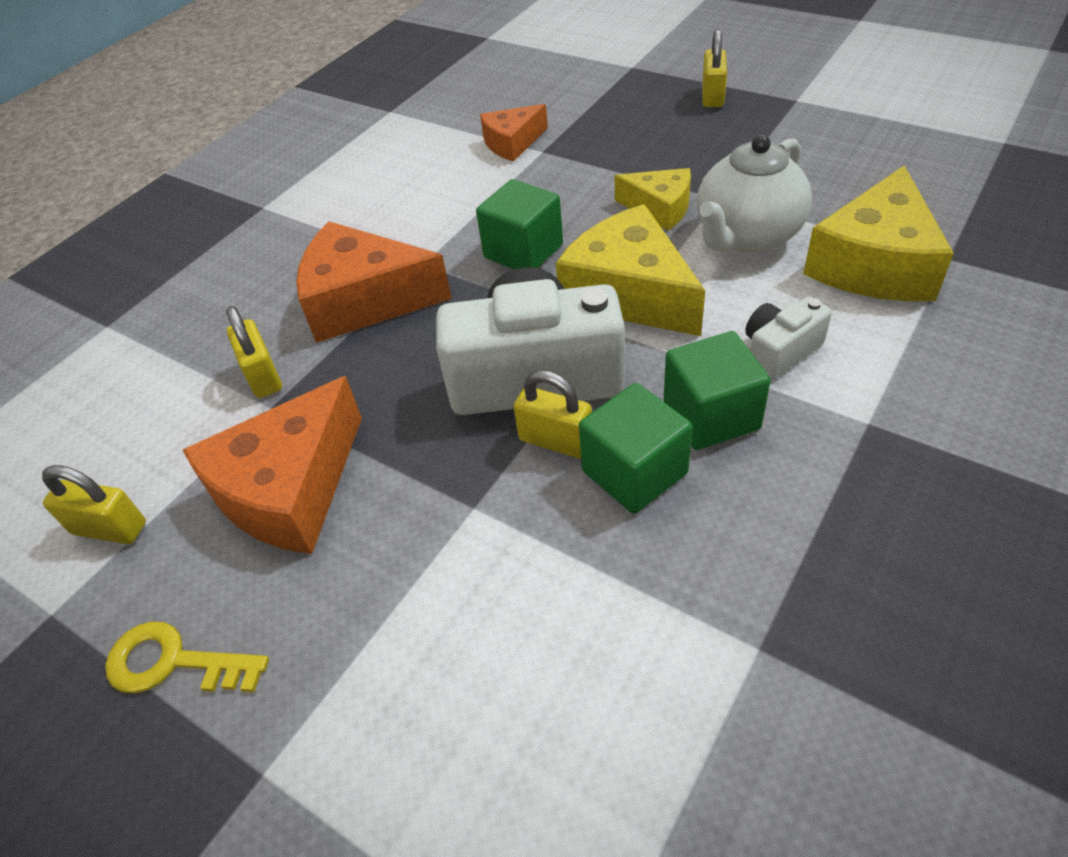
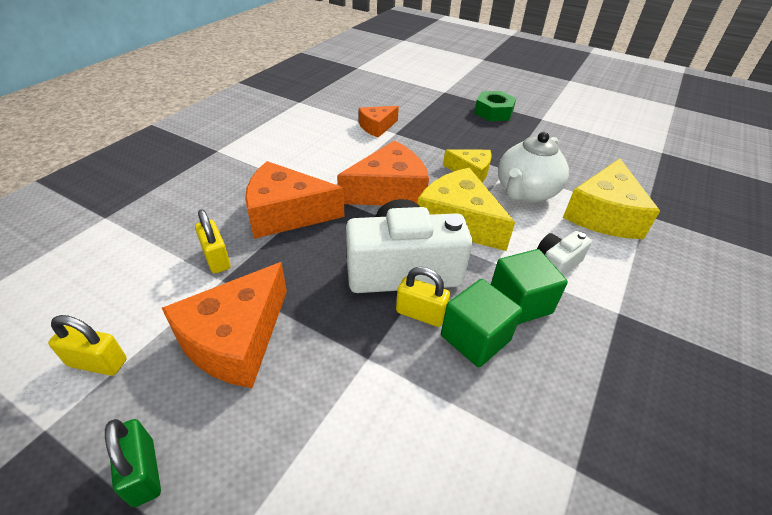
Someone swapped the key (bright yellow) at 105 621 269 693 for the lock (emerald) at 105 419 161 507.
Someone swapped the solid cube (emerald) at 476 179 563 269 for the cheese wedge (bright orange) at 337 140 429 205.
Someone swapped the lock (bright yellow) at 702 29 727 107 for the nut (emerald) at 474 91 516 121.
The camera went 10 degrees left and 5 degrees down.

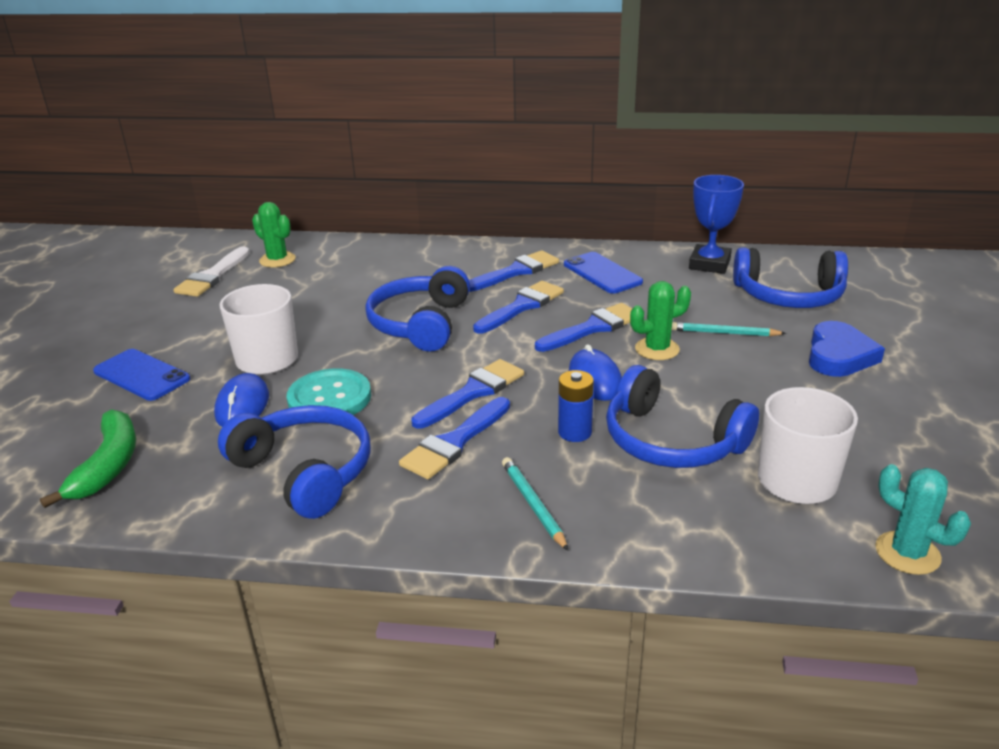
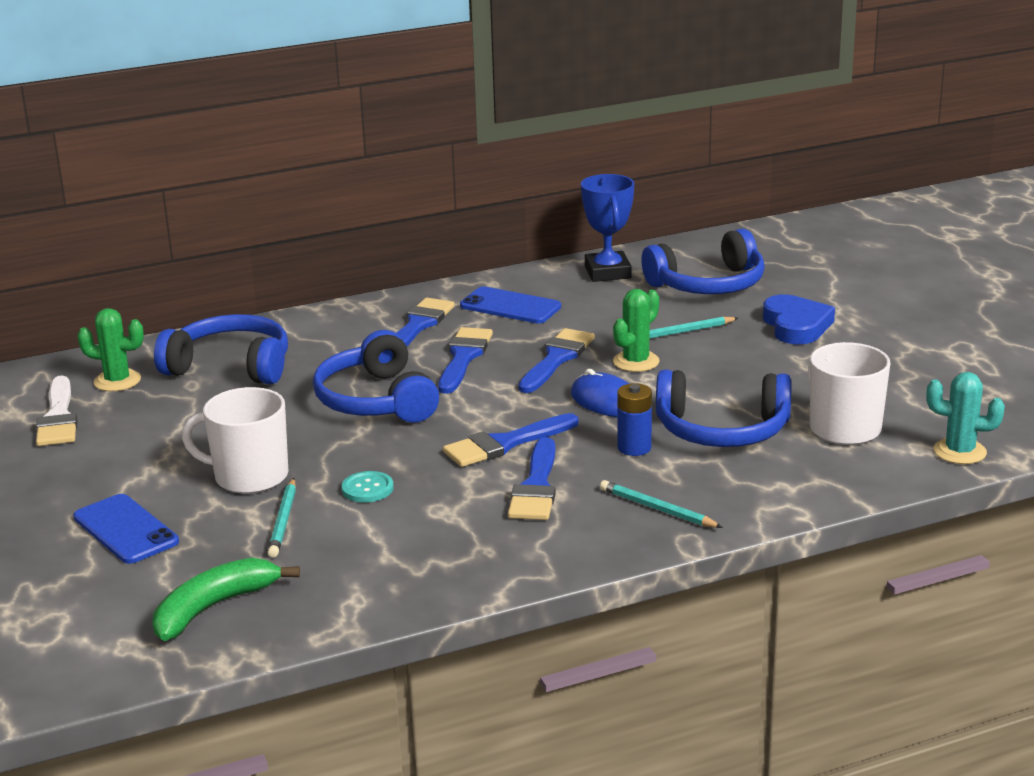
Someone carried the headset (cobalt) from 218 405 371 519 to 154 314 288 384.
Someone swapped the PC mouse (cobalt) at 214 373 269 427 for the lead pencil (aqua) at 268 478 296 557.
Someone rotated the toy banana (emerald) at 40 409 136 508 by 105 degrees counterclockwise.
Someone rotated the smartphone (cobalt) at 93 349 190 401 by 45 degrees clockwise.
Someone rotated the paint brush (cobalt) at 411 359 524 429 by 135 degrees counterclockwise.
Someone scaled the shirt button (aqua) at 287 368 371 415 by 0.56.
The camera went 30 degrees left and 5 degrees down.

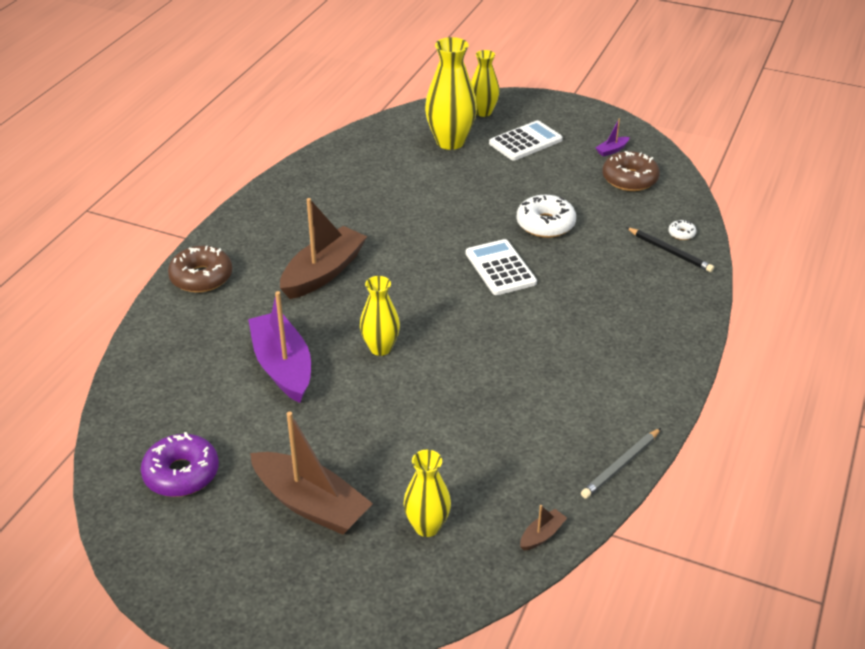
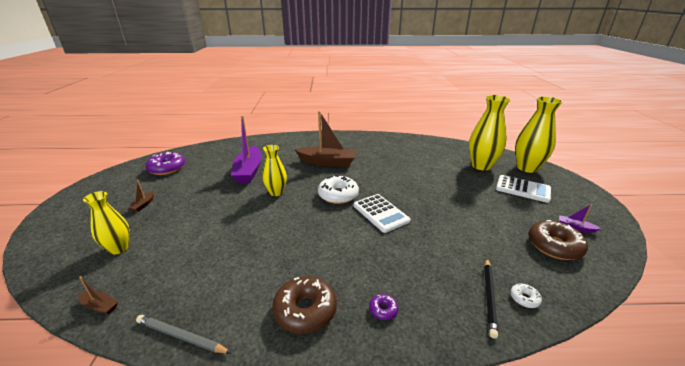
Someone put down the glazed donut (royal purple) at 369 294 398 320.
Someone carried the glazed donut (brown) from 168 246 232 293 to 272 276 337 334.
Someone carried the glazed donut (snow-white) from 516 195 576 238 to 318 175 359 204.
Someone rotated the toy boat (royal purple) at 248 291 311 403 by 135 degrees clockwise.
Someone rotated the pocket calculator (snow-white) at 466 239 537 295 by 105 degrees clockwise.
Someone scaled the toy boat (brown) at 250 411 373 535 by 0.42.
Someone scaled the flower vase (bright yellow) at 471 50 500 117 by 1.61.
The camera went 65 degrees right and 10 degrees down.

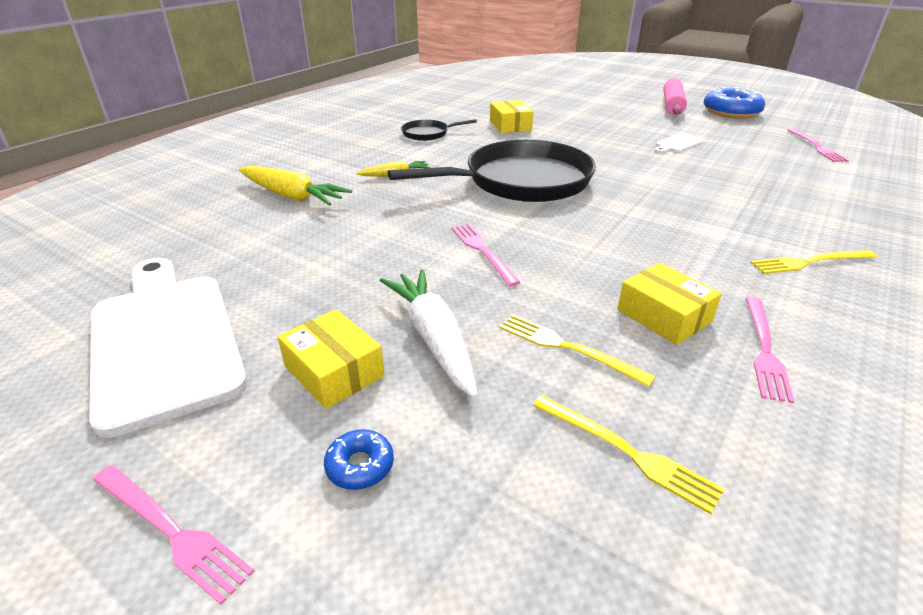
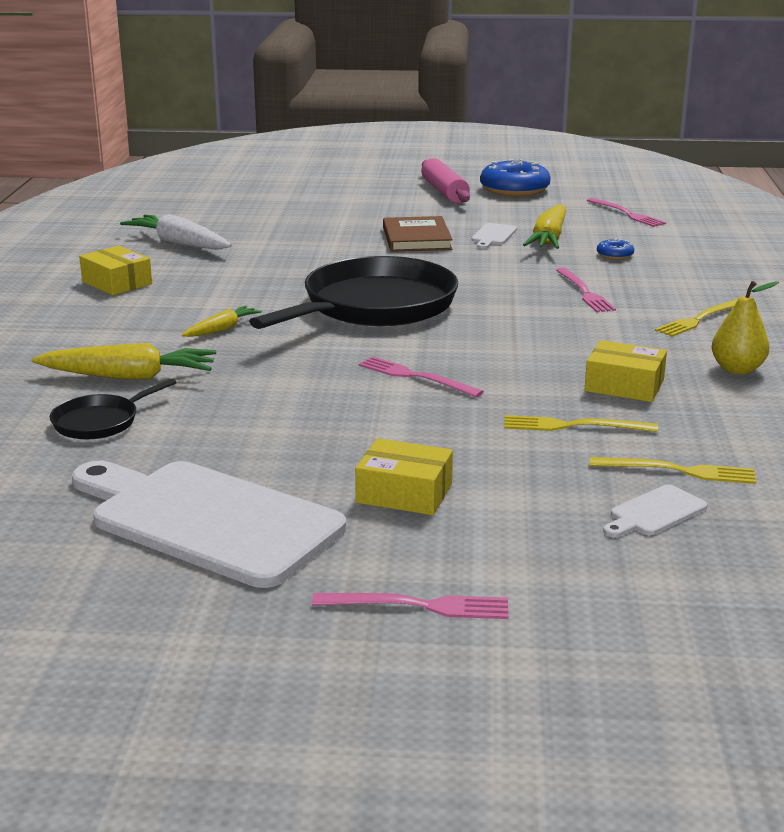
Someone put down the hardcover (brown) at 383 216 453 252.
Someone put down the toy carrot (bright yellow) at 523 204 566 249.
Someone put down the bread board (snow-white) at 603 484 707 537.
Someone put down the pear fruit (bright yellow) at 711 281 779 374.
Someone carried the glazed donut (cobalt) from 324 429 394 490 to 597 239 634 260.
Someone carried the toy carrot (snow-white) from 380 269 478 398 to 120 214 232 250.
Someone carried the frying pan (jet-black) from 401 119 477 141 to 50 378 177 439.
Someone carried the box (bright yellow) from 490 100 533 133 to 79 246 152 295.
Someone carried the table fork (pink) from 746 297 795 404 to 556 268 616 312.
The camera went 30 degrees left and 10 degrees down.

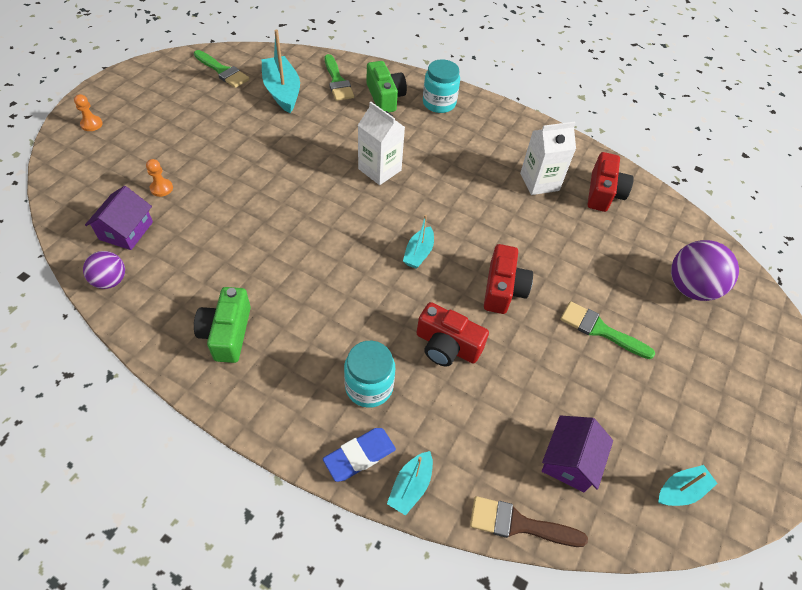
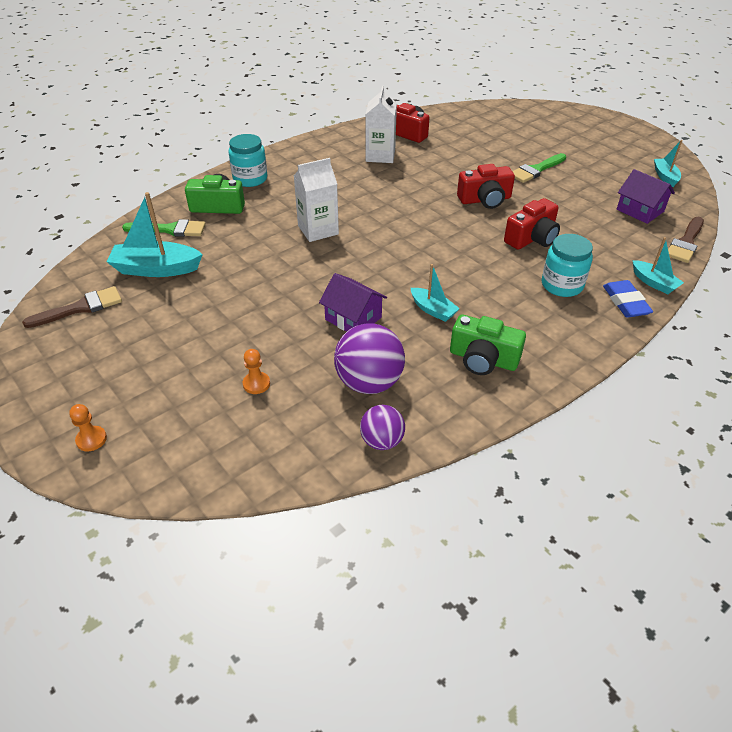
Someone carried the cottage (royal purple) from 85 186 153 250 to 319 273 387 332.
Someone carried the toy boat (aqua) from 403 215 434 269 to 411 264 460 322.
Someone carried the play ball (royal purple) from 671 240 739 301 to 334 323 405 394.
Someone repainted the paint brush (emerald) at 194 50 249 88, which became the paint brush (brown) at 22 286 122 328.
Someone rotated the compact camera (red) at 484 244 533 314 by 135 degrees clockwise.
The camera went 65 degrees left and 10 degrees down.

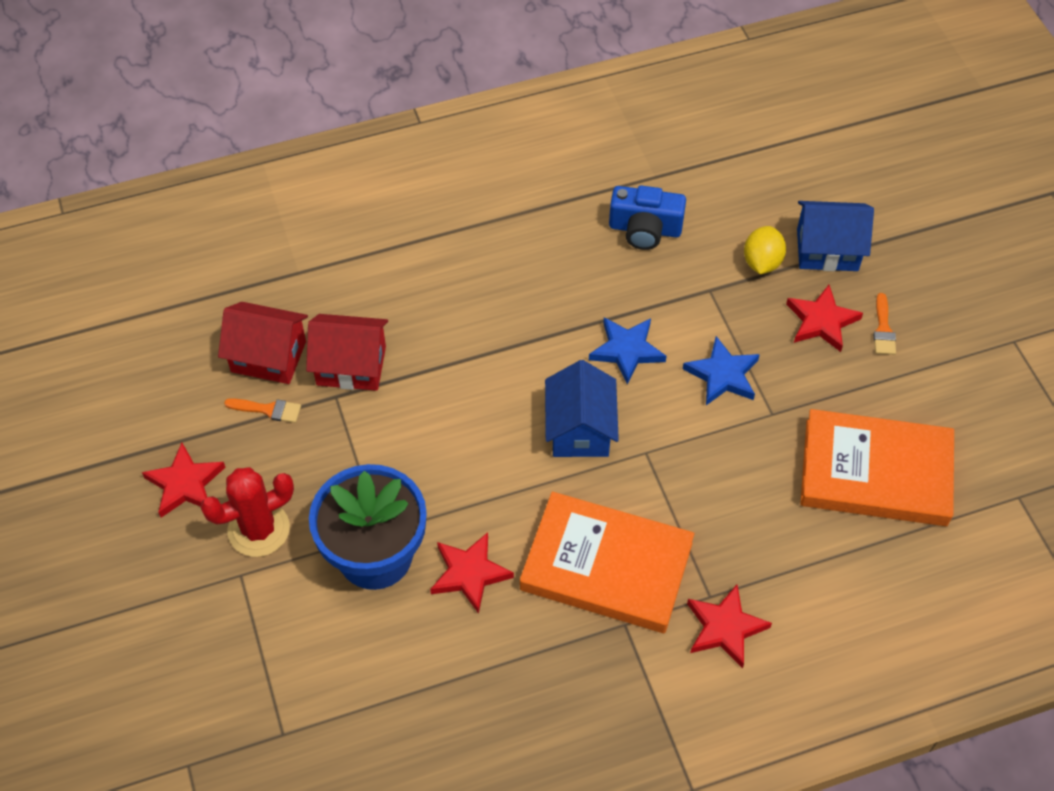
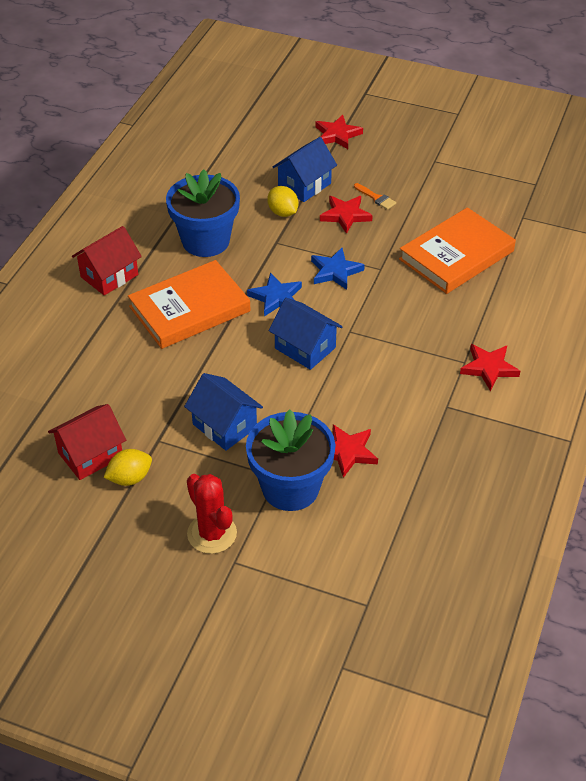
Someone put down the cottage (cobalt) at 184 373 263 451.
Someone carried the five-pointed star (red) from 142 443 226 517 to 315 115 363 149.
Someone carried the cottage (red) from 306 314 388 391 to 72 226 142 295.
Someone carried the hardcover (bright orange) from 520 492 695 633 to 128 260 251 349.
Someone swapped the paint brush (bright orange) at 224 398 301 423 for the lemon (bright yellow) at 104 449 152 486.
Someone swapped the compact camera (cobalt) at 609 186 686 250 for the plant pot (cobalt) at 166 169 240 257.
Someone rotated the prickly plant (red) at 200 467 294 557 by 45 degrees counterclockwise.
The camera went 50 degrees left and 10 degrees down.

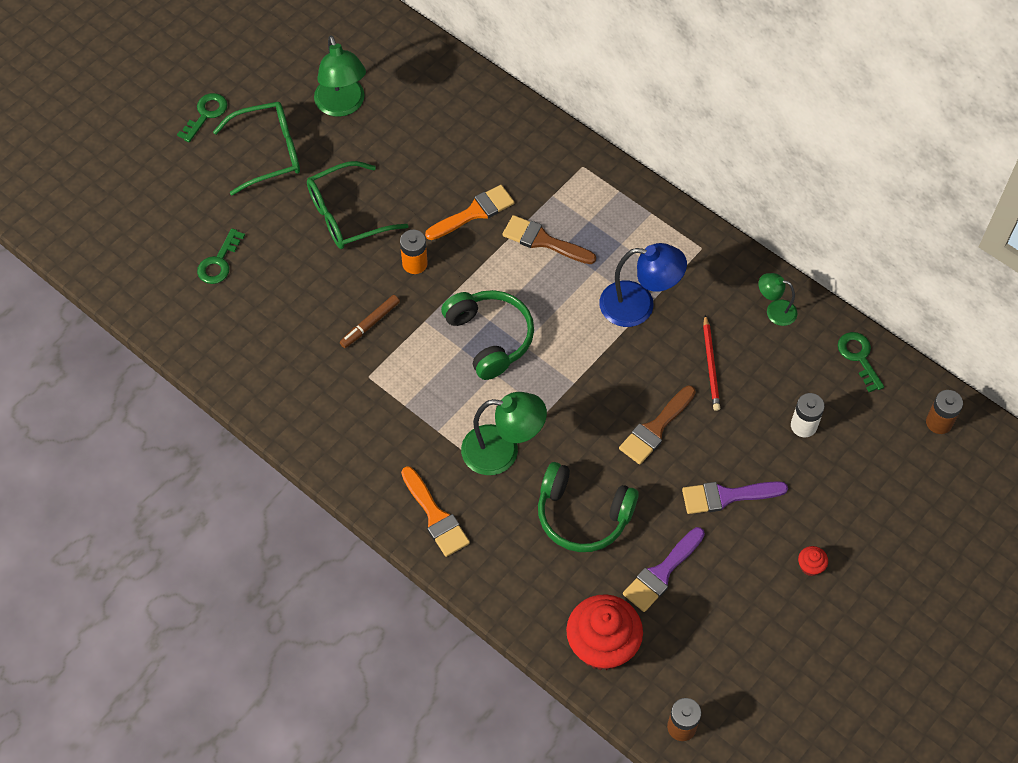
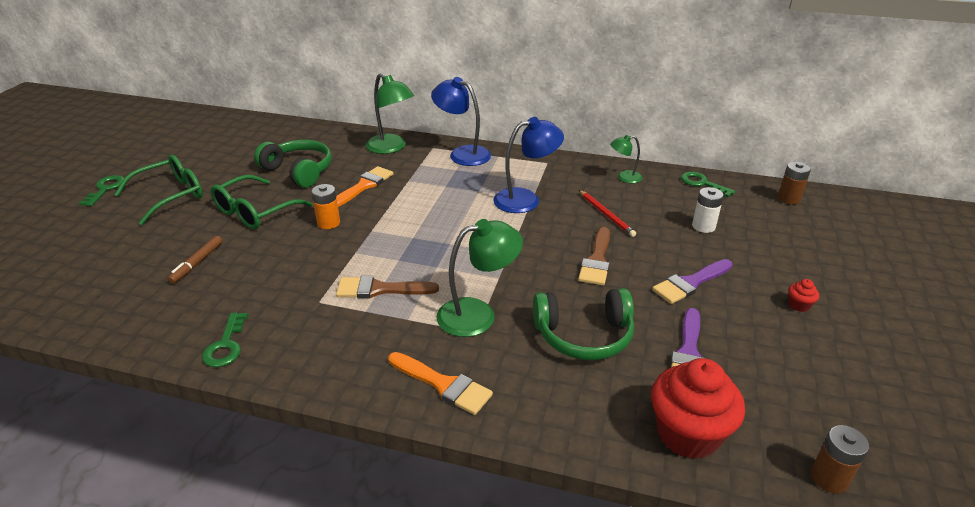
Someone put down the reading lamp (cobalt) at 431 77 491 166.
Someone carried the key (emerald) from 197 228 245 284 to 202 313 248 367.
Someone carried the reading lamp (emerald) from 314 35 366 117 to 366 73 414 154.
Someone carried the marker pen (brown) from 340 295 400 348 to 168 236 223 284.
Someone carried the headset (emerald) from 441 290 534 380 to 254 140 332 188.
Someone carried the paint brush (brown) from 502 215 596 264 to 336 276 439 298.
The camera went 25 degrees left and 25 degrees down.

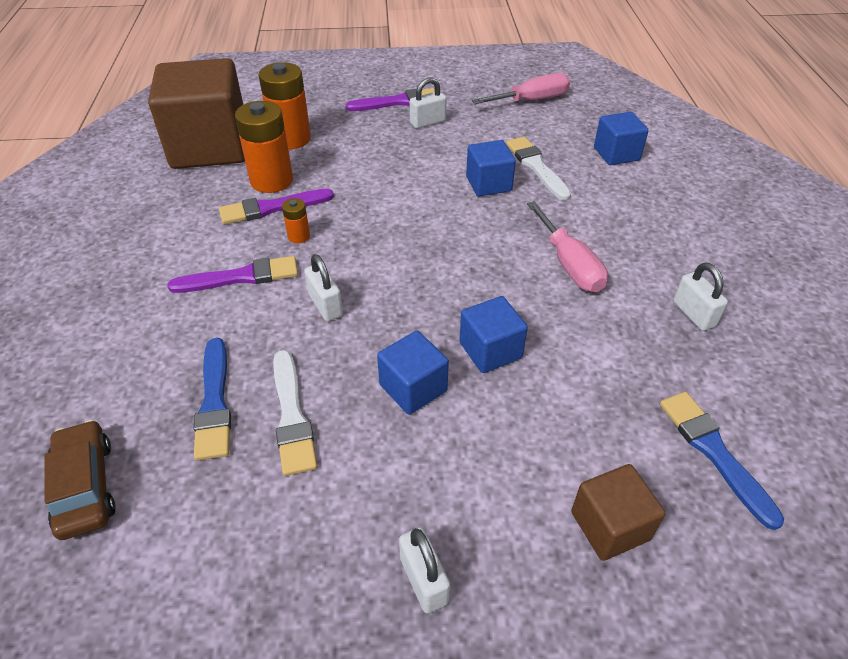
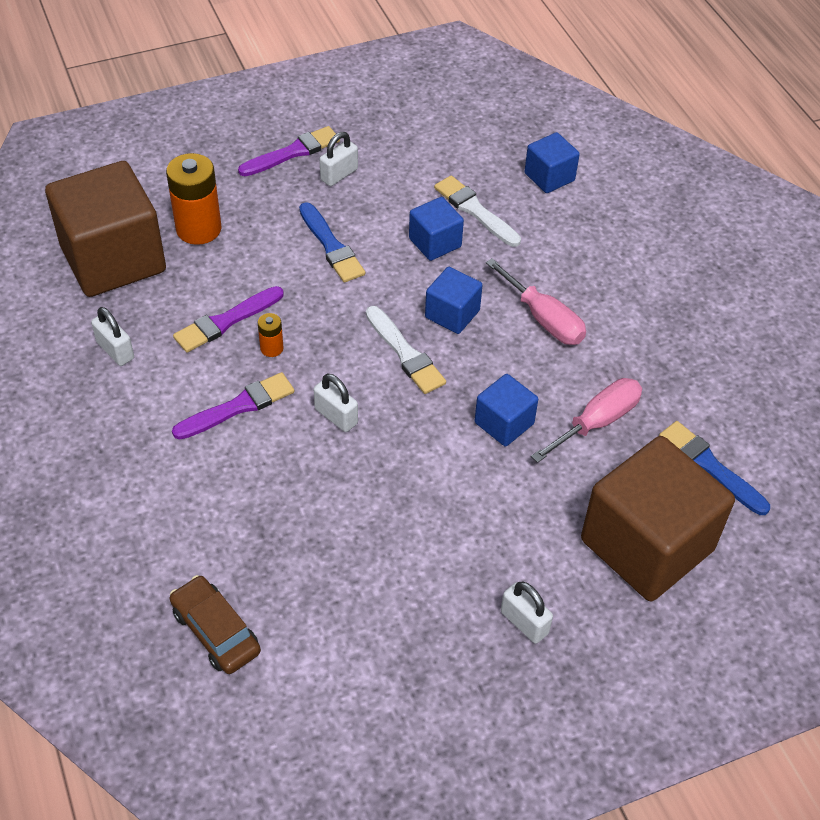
Someone took away the battery (bright orange) at 235 101 293 193.
Someone carried the paint brush (cobalt) from 194 338 231 461 to 299 202 365 283.
Someone carried the paint brush (snow-white) from 273 350 317 476 to 366 306 446 394.
Someone carried the solid cube (cobalt) from 377 331 449 415 to 425 267 482 334.
Someone carried the screwdriver (pink) from 472 73 570 104 to 531 378 642 463.
Someone carried the lock (snow-white) from 673 263 728 331 to 91 307 134 366.
Someone scaled the solid cube (brown) at 571 464 666 561 by 2.09.
The camera went 20 degrees left and 5 degrees up.

